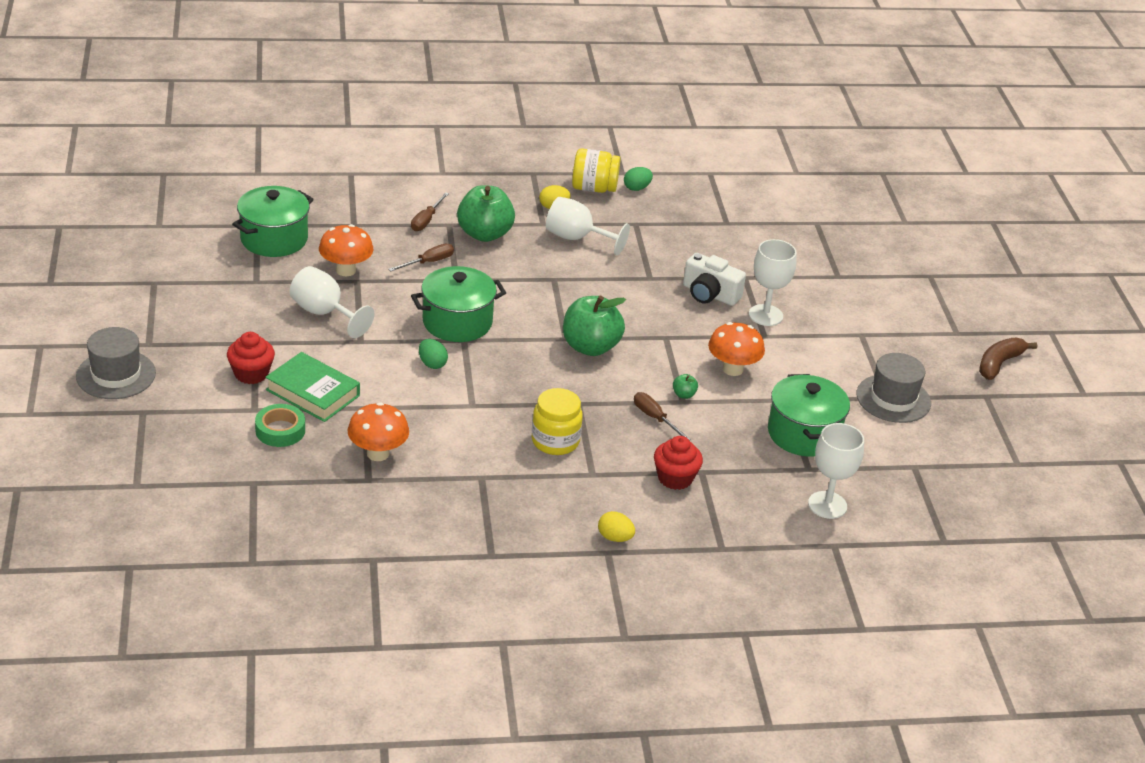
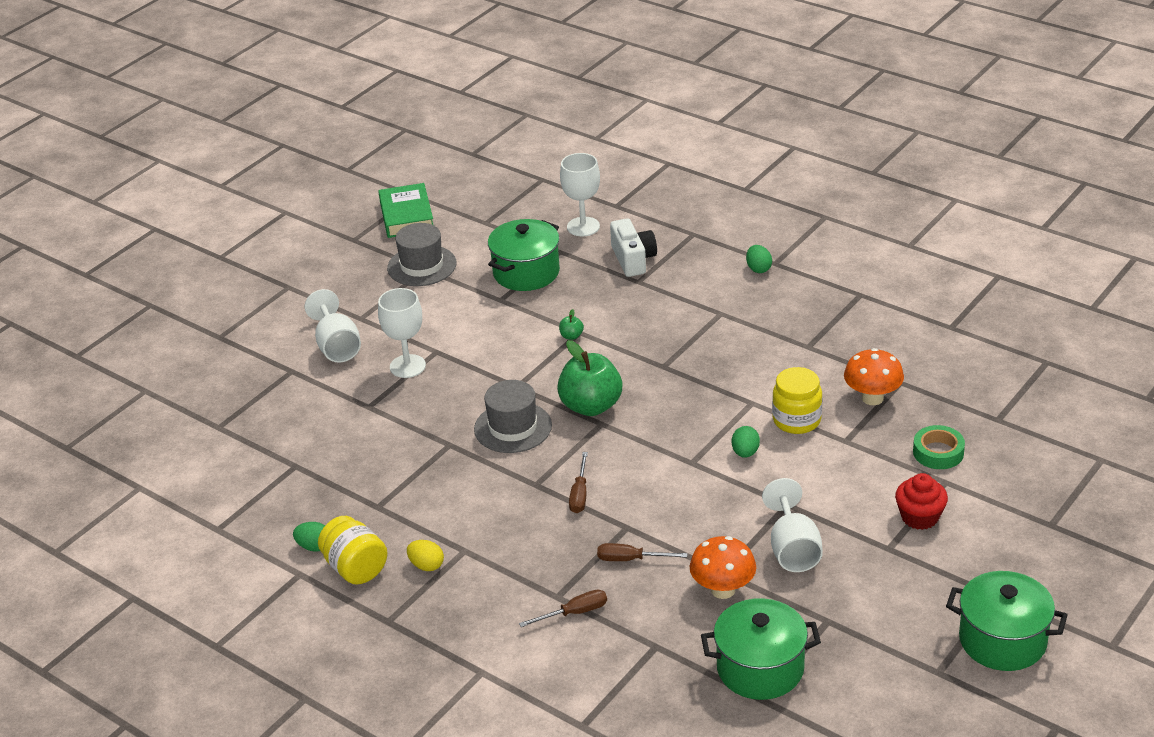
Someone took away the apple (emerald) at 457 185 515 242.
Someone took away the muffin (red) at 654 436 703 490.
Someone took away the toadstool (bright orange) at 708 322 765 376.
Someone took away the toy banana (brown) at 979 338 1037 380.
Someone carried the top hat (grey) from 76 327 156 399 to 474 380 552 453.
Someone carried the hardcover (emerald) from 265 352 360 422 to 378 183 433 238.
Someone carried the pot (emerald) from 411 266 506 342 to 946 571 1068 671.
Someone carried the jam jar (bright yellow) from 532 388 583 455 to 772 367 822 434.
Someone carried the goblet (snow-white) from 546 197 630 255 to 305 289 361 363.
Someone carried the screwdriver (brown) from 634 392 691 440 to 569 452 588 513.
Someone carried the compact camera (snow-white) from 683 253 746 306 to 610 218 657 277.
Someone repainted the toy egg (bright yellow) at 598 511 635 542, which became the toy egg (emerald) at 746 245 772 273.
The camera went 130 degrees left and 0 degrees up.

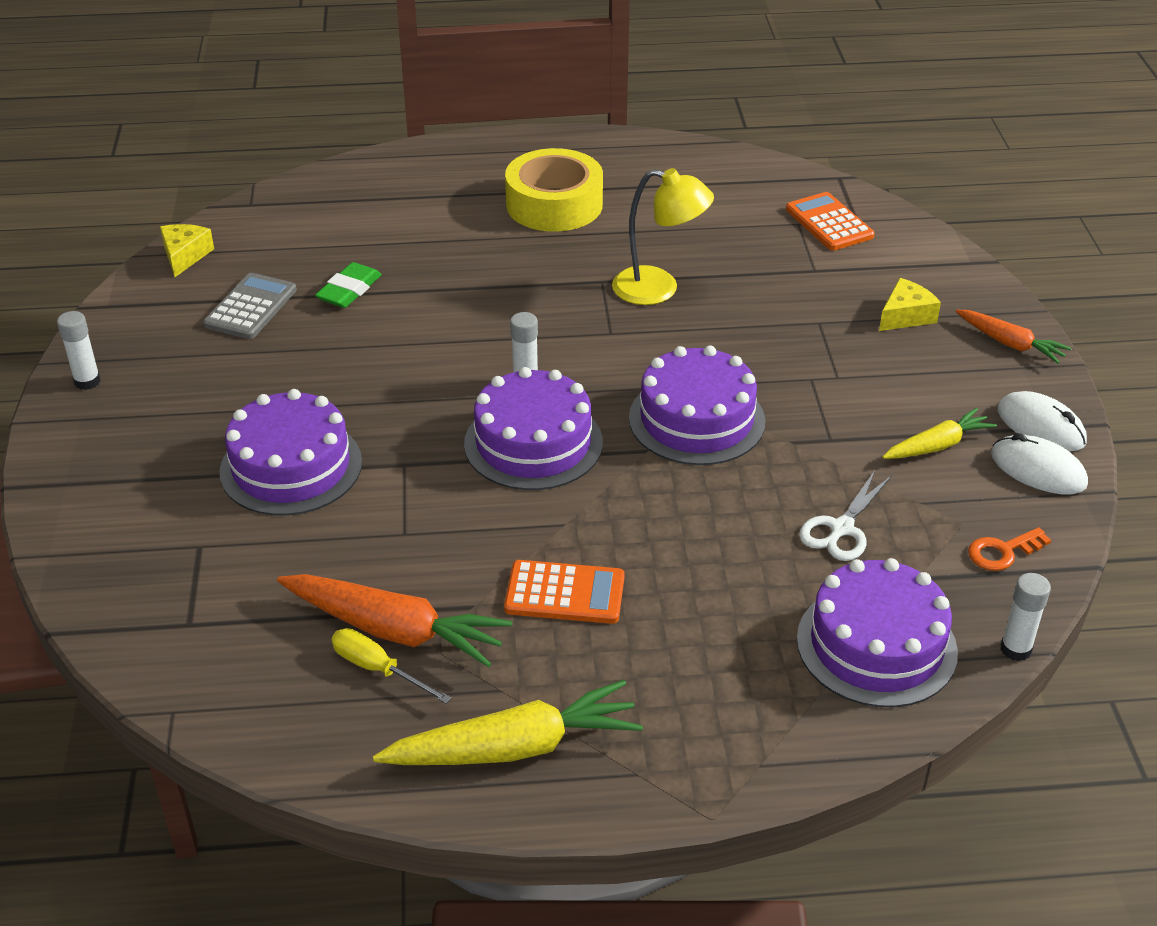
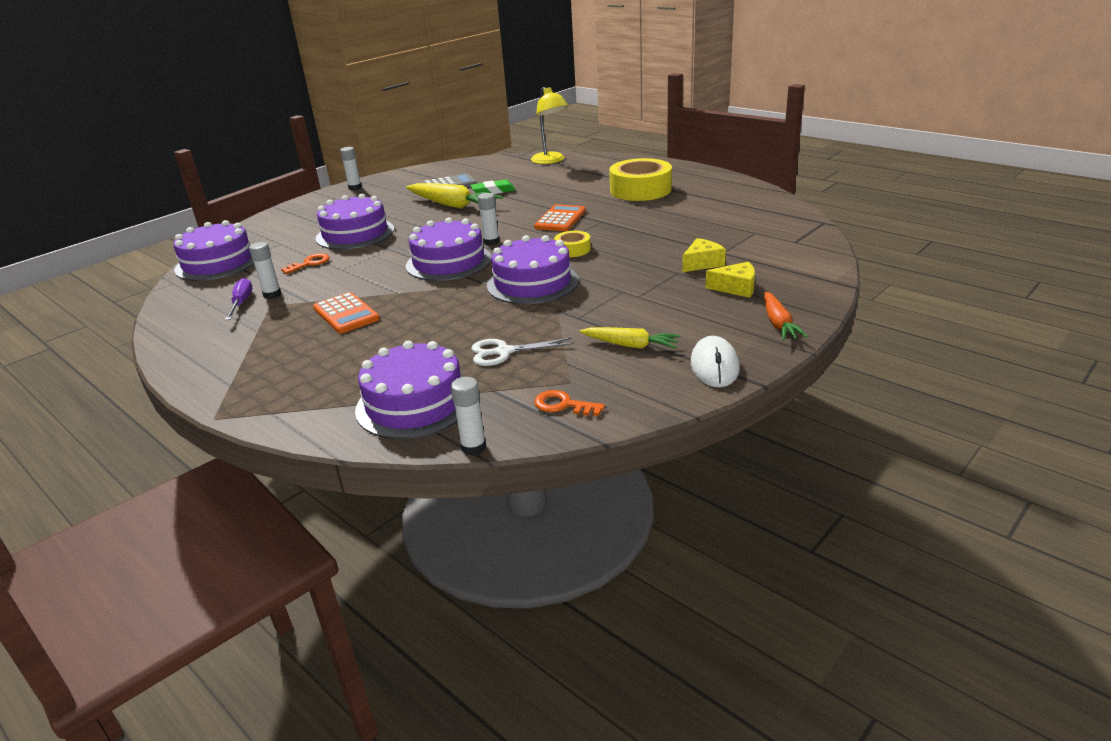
Someone took away the PC mouse (snow-white) at 991 433 1088 494.
Someone put down the layer cake (royal purple) at 173 220 254 281.
Someone put down the key (bright orange) at 281 253 330 274.
Someone put down the roll of tape (bright yellow) at 554 231 591 257.
Someone carried the cheese wedge (bright yellow) from 160 224 214 277 to 682 238 726 272.
Someone carried the toy carrot (bright yellow) from 373 680 643 765 to 406 183 503 209.
Someone carried the reading lamp (bright yellow) from 612 168 714 305 to 531 87 569 164.
Someone carried the pocket calculator (bright orange) from 786 192 875 251 to 534 204 586 231.
Someone swapped the toy carrot (bright orange) at 277 574 512 667 for the stick of glue (snow-white) at 249 242 281 299.
Someone repainted the screwdriver (bright yellow) at 331 628 451 704, which became the screwdriver (royal purple) at 225 278 252 320.
The camera went 50 degrees right and 10 degrees down.

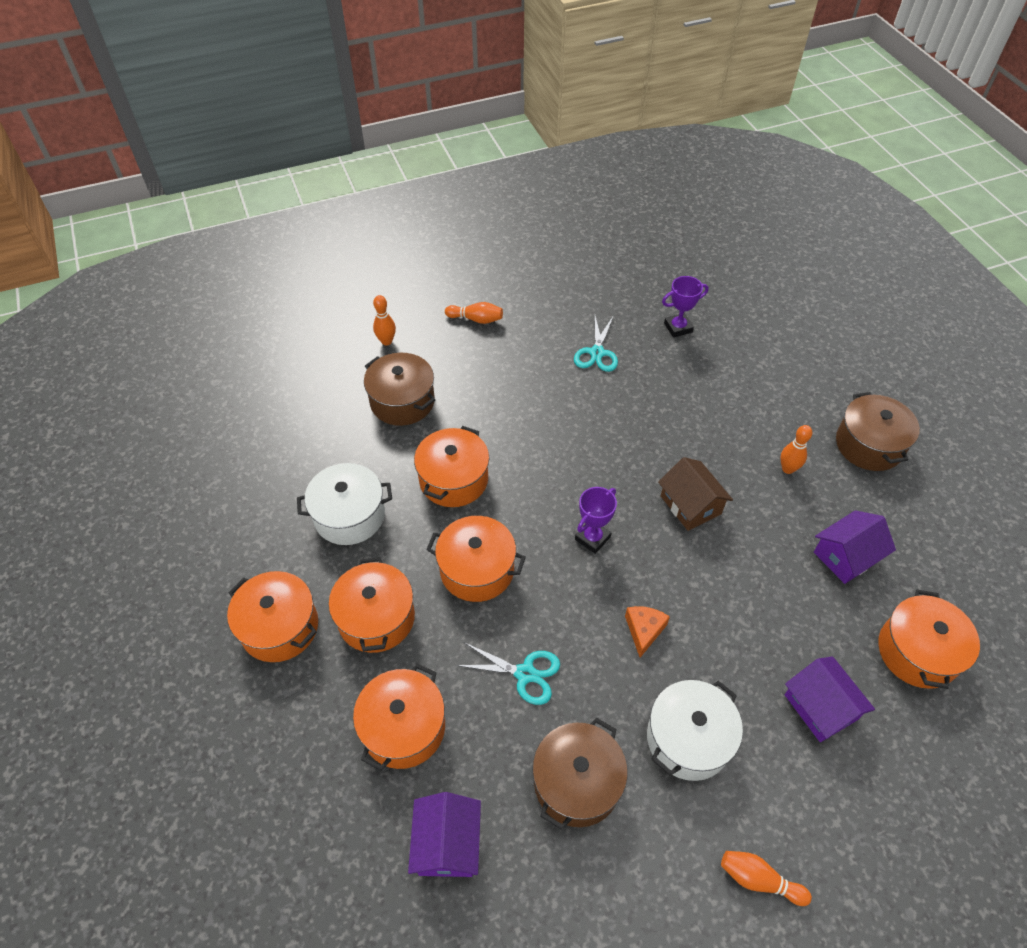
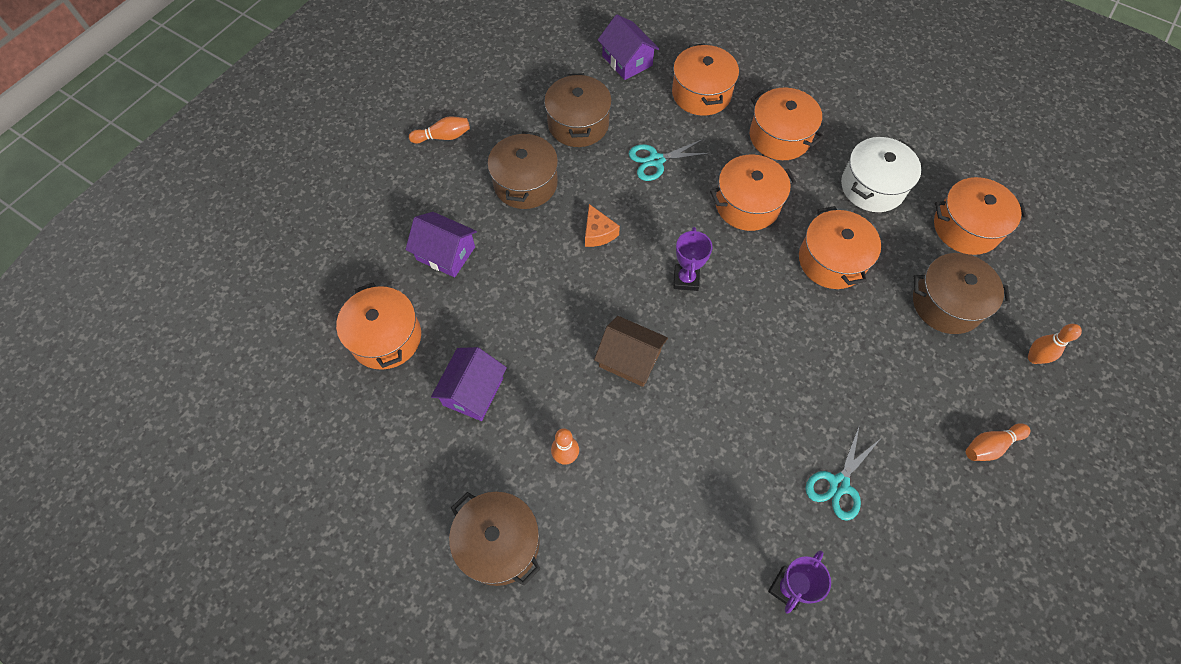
Someone carried the pot (bright orange) from 227 571 318 662 to 934 177 1027 255.
Someone repainted the pot (snow-white) at 647 680 743 781, which became the pot (brown) at 488 131 558 209.
Someone rotated the pair of scissors (aqua) at 574 315 618 372 by 120 degrees counterclockwise.
The camera went 145 degrees right and 10 degrees up.

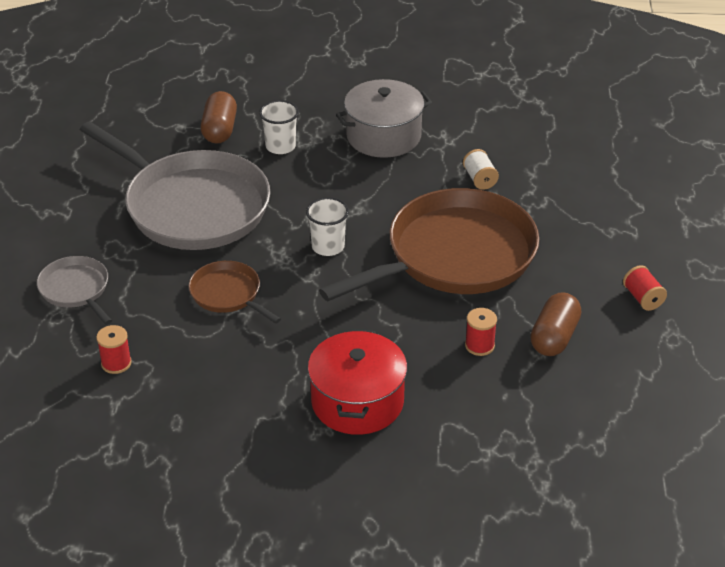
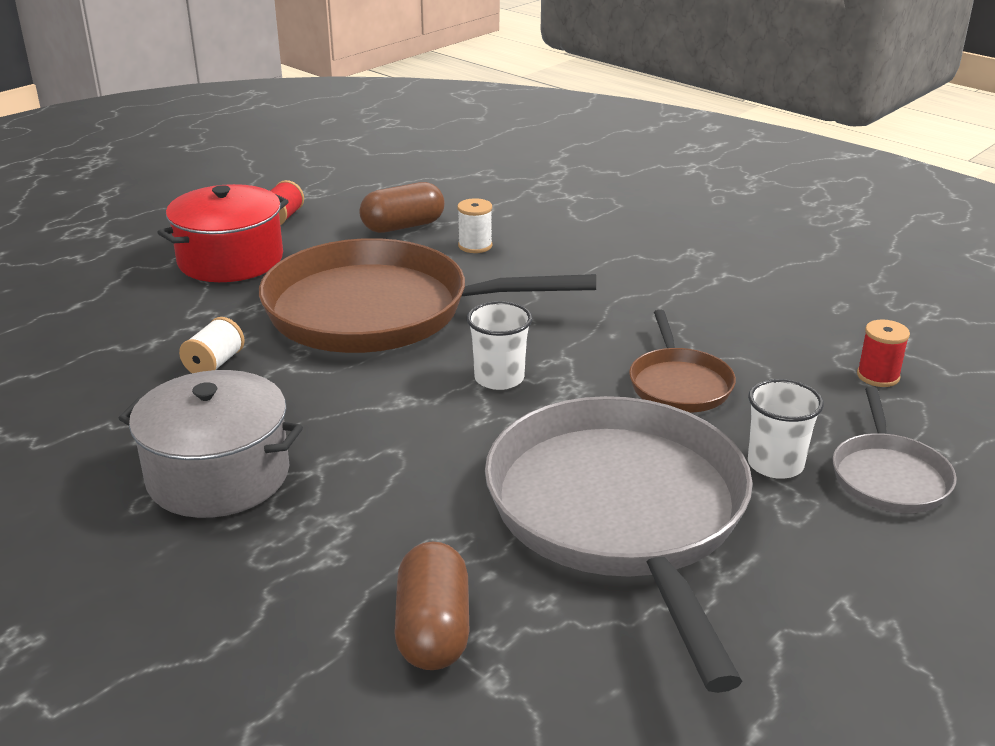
Someone carried the cup (snow-white) from 259 100 299 154 to 748 379 824 479.
Someone carried the pot (red) from 308 329 407 435 to 157 184 289 282.
Someone repainted the bobbin (red) at 465 308 497 356, which became the bobbin (snow-white) at 457 198 492 253.
Someone rotated the pill (brown) at 201 91 237 144 by 45 degrees counterclockwise.
The camera went 140 degrees left and 10 degrees down.

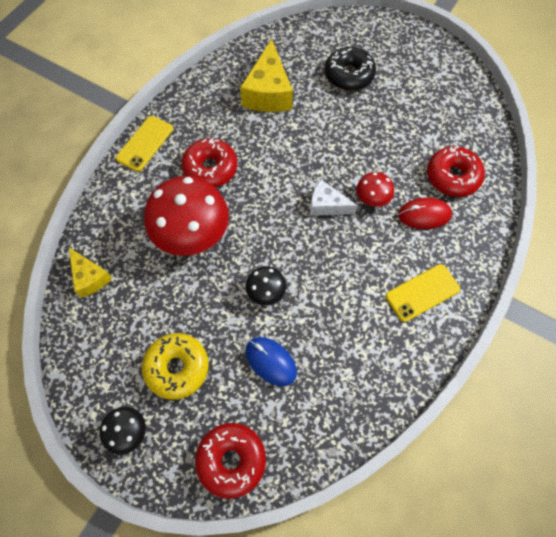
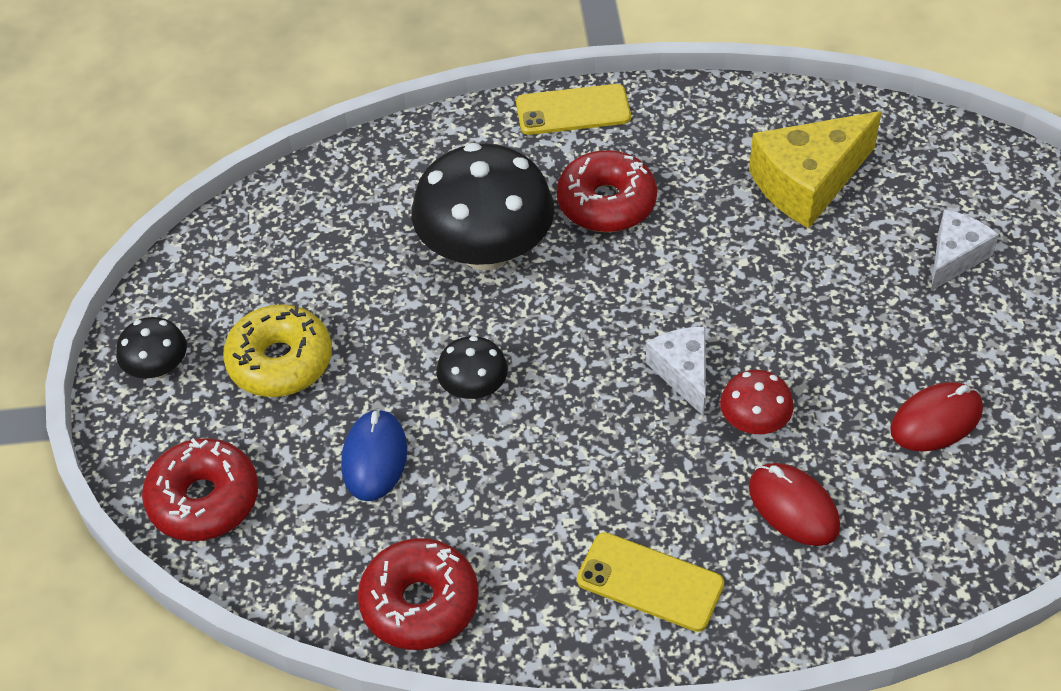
Someone took away the cheese wedge (bright yellow) at 69 248 112 298.
Someone put down the PC mouse (red) at 890 382 983 452.
Someone carried the glazed donut (red) from 427 146 485 197 to 358 538 479 650.
Someone swapped the glazed donut (jet-black) at 325 47 376 91 for the cheese wedge (snow-white) at 931 209 999 291.
Someone repainted the toadstool (red) at 144 176 229 256, which became the toadstool (jet-black) at 411 143 554 270.
The camera went 55 degrees right and 15 degrees down.

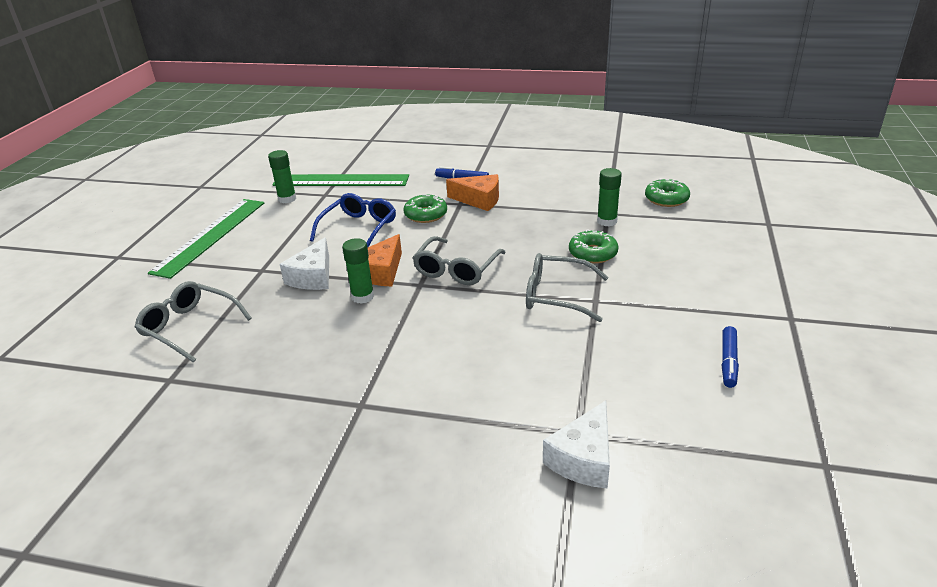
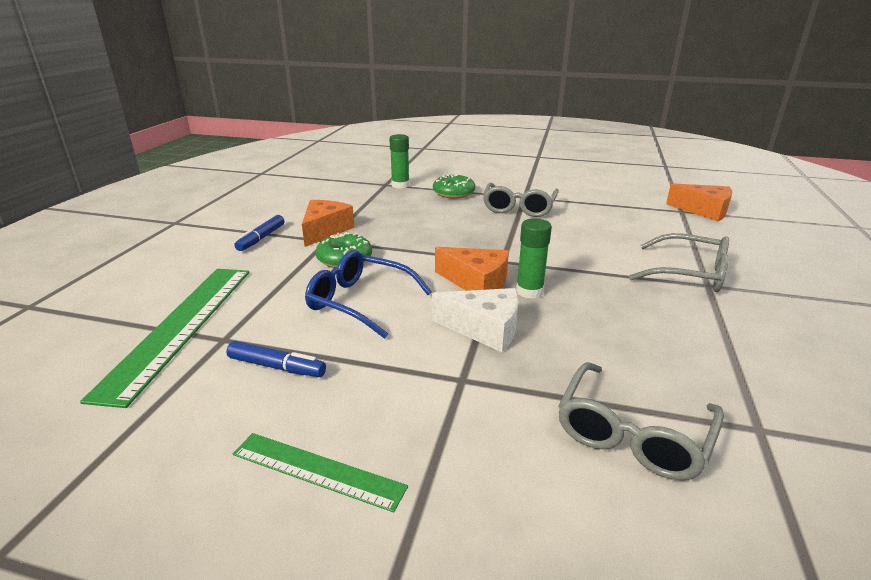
Someone took away the stick of glue (emerald) at 268 150 296 203.
Someone took away the glazed donut (emerald) at 645 178 690 207.
Someone carried the eyeglasses (grey) from 413 236 506 285 to 629 233 729 292.
Someone carried the marker pen (cobalt) from 721 326 739 388 to 227 341 326 377.
Someone repainted the cheese wedge (snow-white) at 543 401 610 488, which became the cheese wedge (bright orange) at 666 183 732 221.
Someone scaled the measuring stick (emerald) at 148 199 264 279 by 0.56.
The camera went 90 degrees left and 5 degrees down.

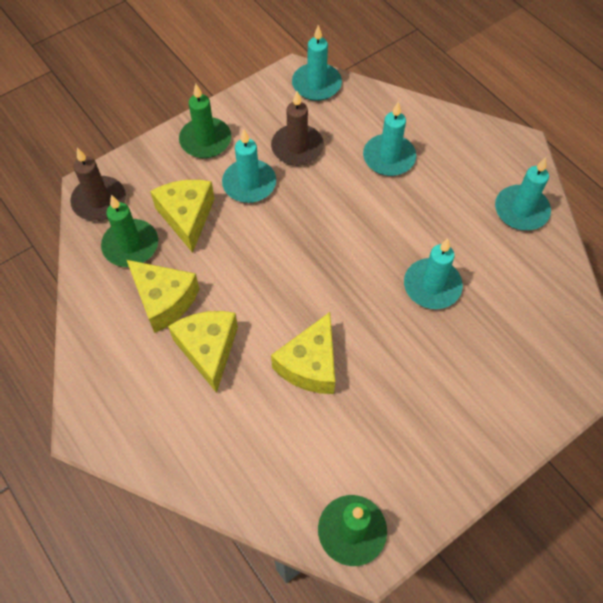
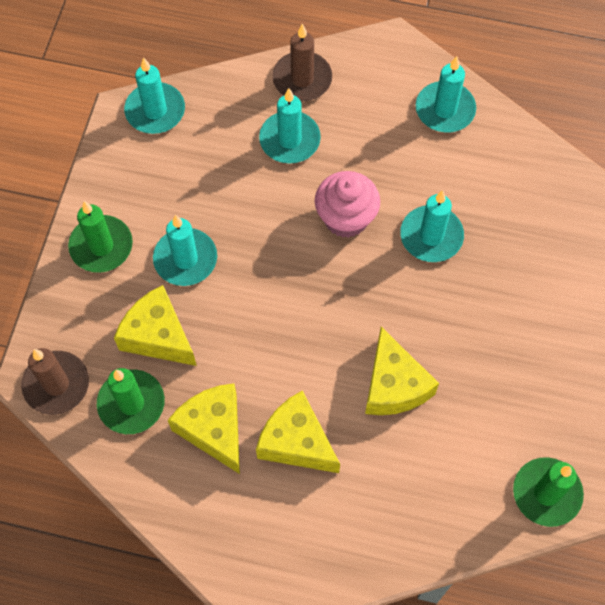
Someone put down the muffin (pink) at 315 171 380 238.
Someone carried the pillar candle (brown) from 271 91 324 166 to 272 24 332 101.
Someone rotated the cheese wedge (bright yellow) at 127 260 200 333 by 120 degrees counterclockwise.
The camera went 40 degrees left and 5 degrees up.

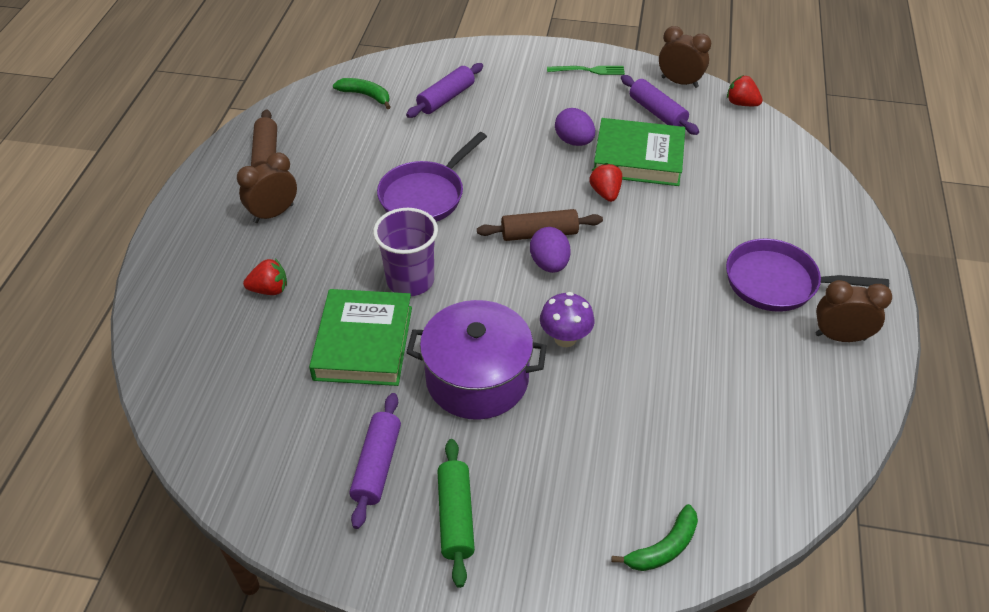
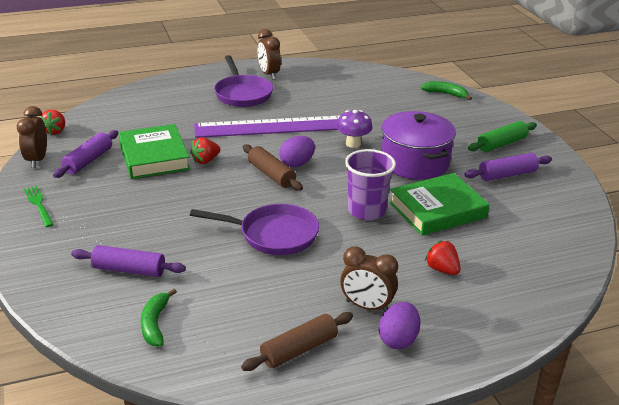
Someone put down the measuring stick (royal purple) at 194 115 341 138.
Someone carried the toy egg (royal purple) from 555 108 595 146 to 379 302 420 349.
The camera went 120 degrees left and 15 degrees down.

